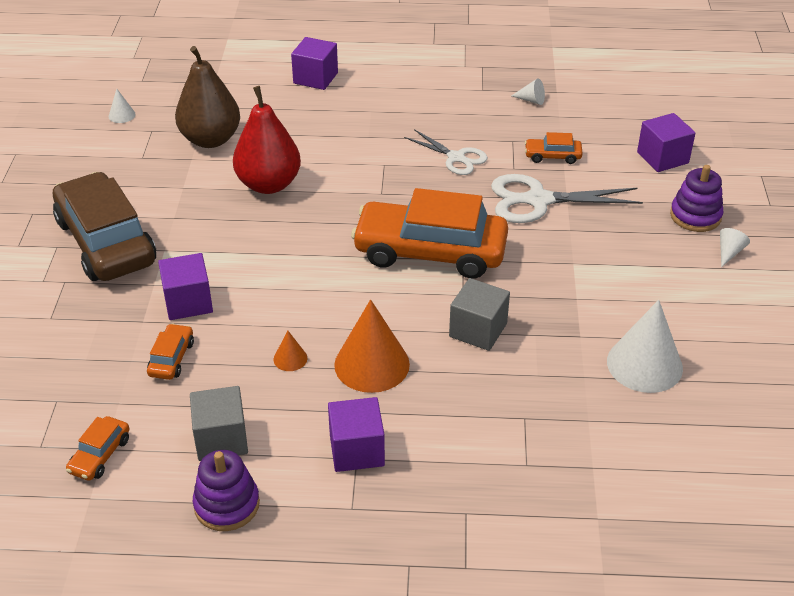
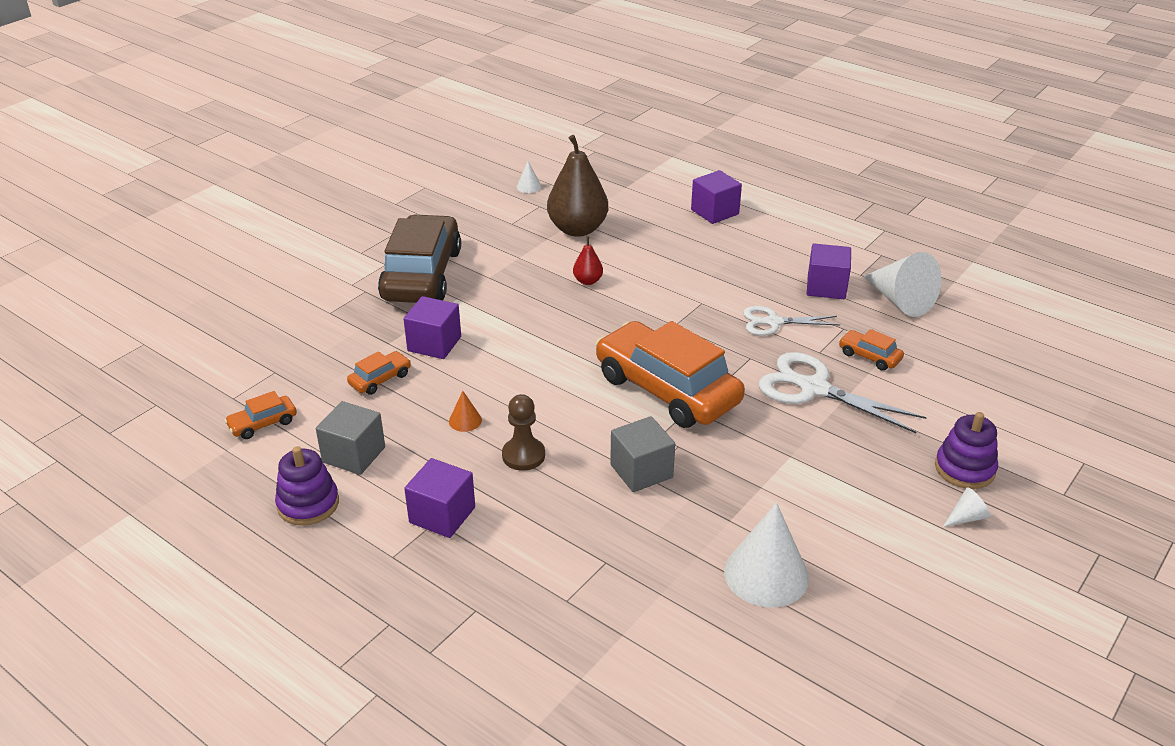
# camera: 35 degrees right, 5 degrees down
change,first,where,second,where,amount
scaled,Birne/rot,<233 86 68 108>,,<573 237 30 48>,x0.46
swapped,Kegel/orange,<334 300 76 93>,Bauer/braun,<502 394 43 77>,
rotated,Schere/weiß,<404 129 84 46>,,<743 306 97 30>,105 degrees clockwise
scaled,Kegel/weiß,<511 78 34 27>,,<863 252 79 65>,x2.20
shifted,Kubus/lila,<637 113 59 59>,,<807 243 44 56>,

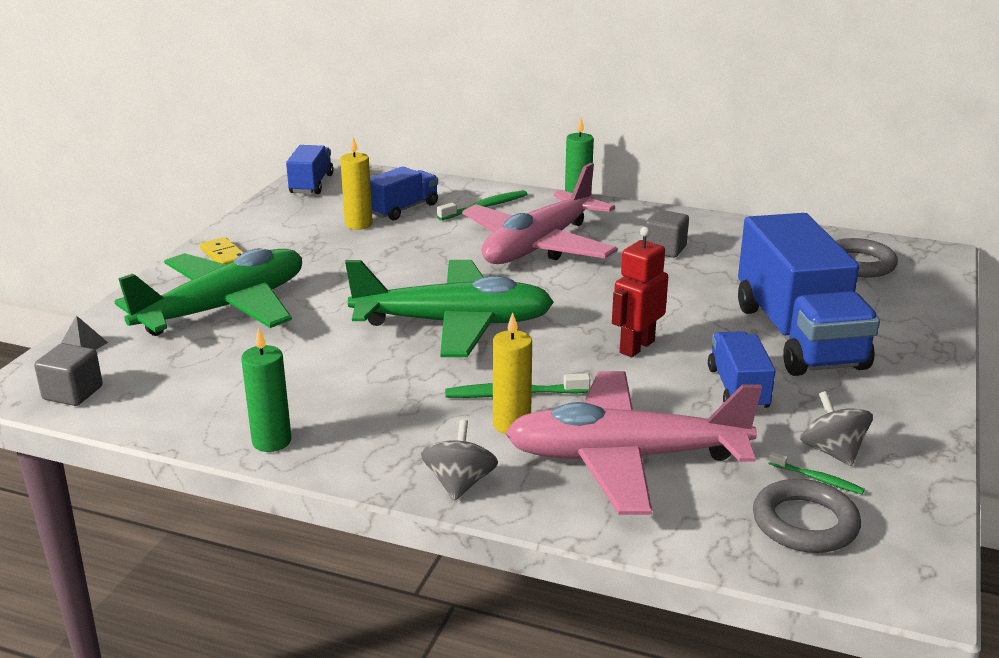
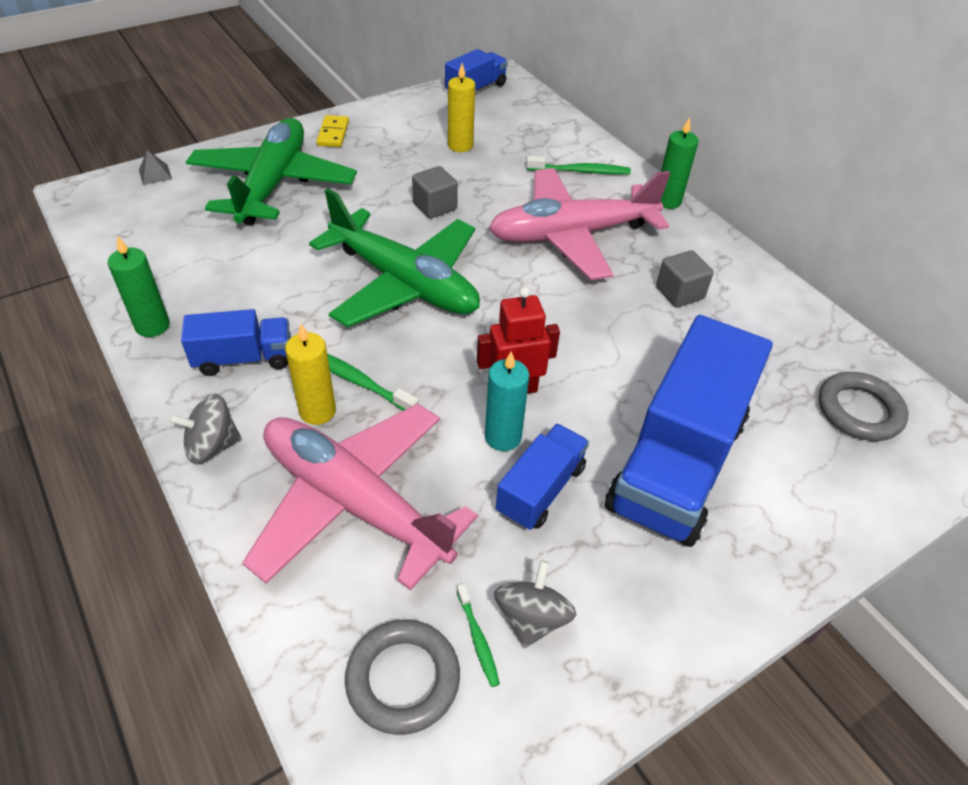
# camera: 35 degrees right, 20 degrees up
change,first,where,second,where,amount
shifted,Kubus/grau,<34 343 69 63>,,<412 166 46 52>,
rotated,Flugzeug/grün,<114 248 188 88>,,<186 118 171 107>,75 degrees counterclockwise
shifted,Lastwagen/blau,<370 166 68 55>,,<181 309 110 67>,
rotated,Kreisel/grau,<421 420 77 81>,,<168 394 73 70>,150 degrees counterclockwise
new,,,Kerze/türkis,<485 351 44 100>,

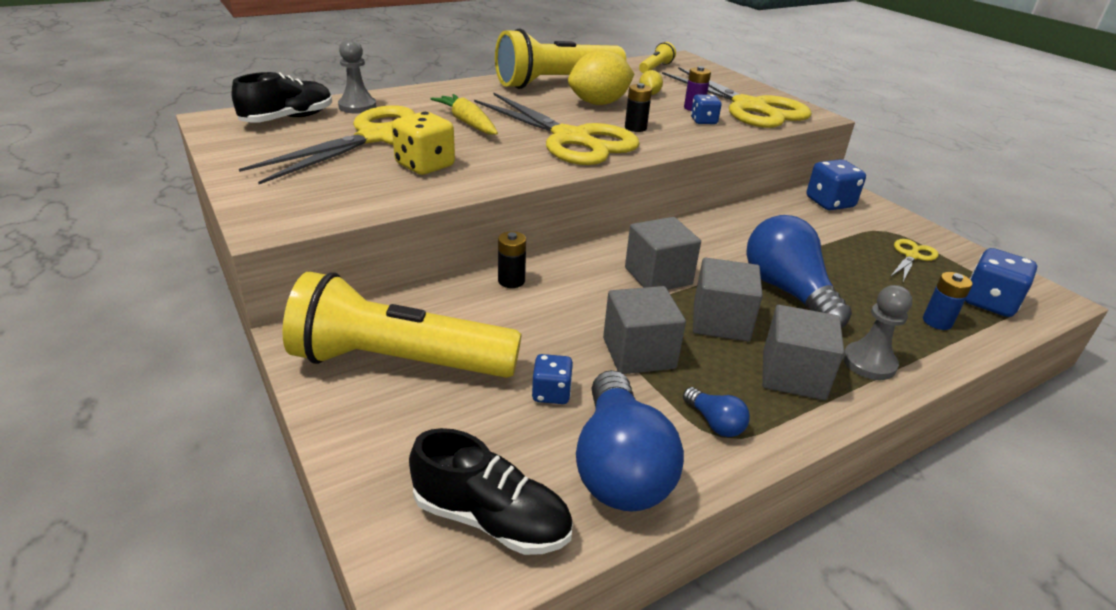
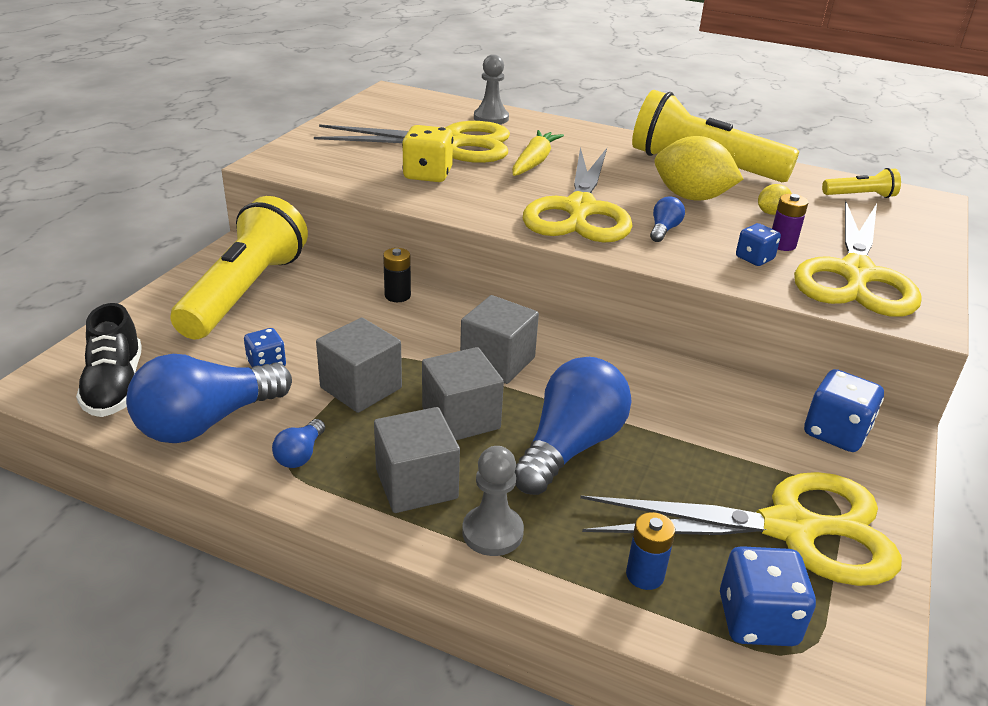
# camera: 55 degrees right, 0 degrees up
change,first,where,second,where,amount
gone,Schuh/schwarz,<231 72 101 51>,,,
rotated,Taschenlampe/gelb,<282 272 239 106>,,<170 196 138 143>,45 degrees clockwise
swapped,Batterie/schwarz,<625 83 27 49>,Glühbirne/blau,<650 197 35 45>,
scaled,Schere/gelb,<890 239 49 42>,,<580 472 322 114>,x2.36

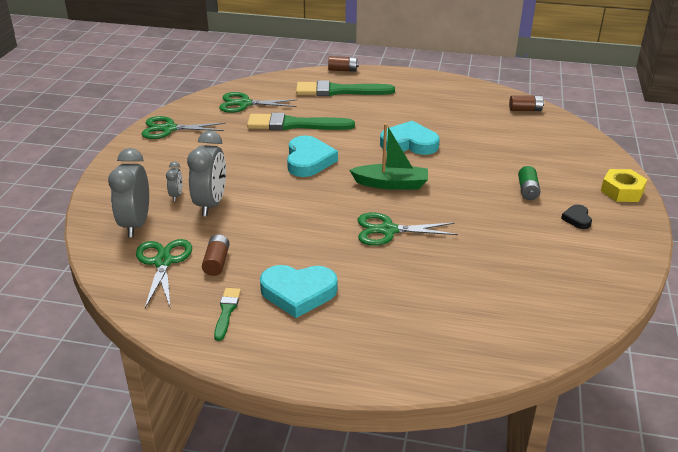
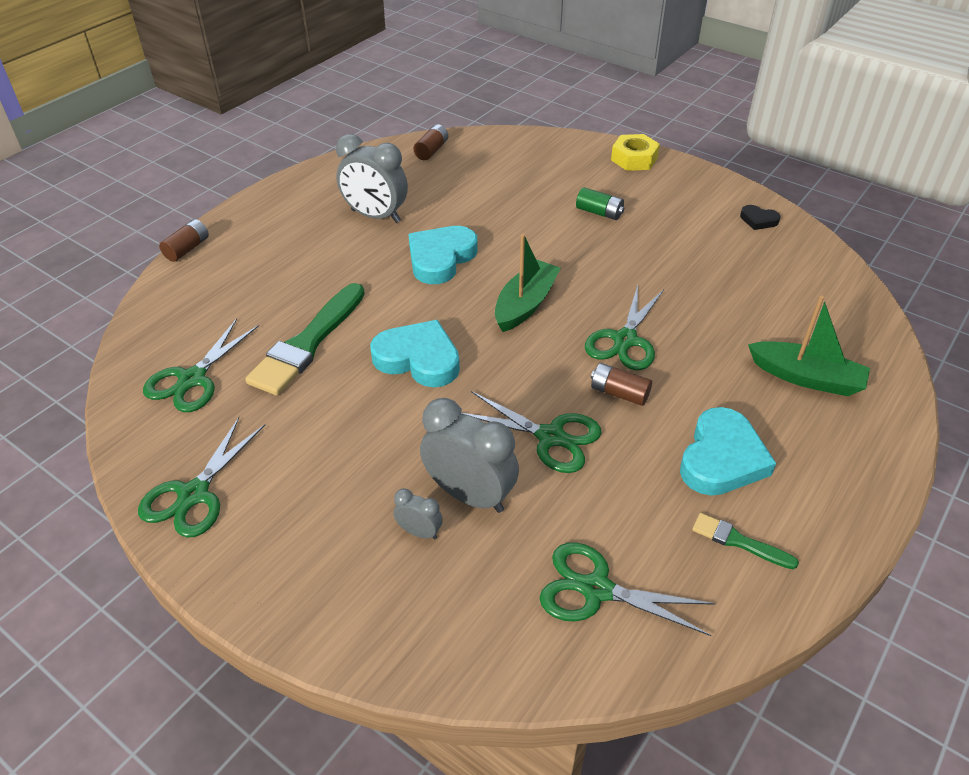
# camera: 65 degrees left, 10 degrees up
change,first,where,second,where,amount
shifted,Wecker/grau,<108 148 41 89>,,<336 134 72 89>,
shifted,Batterie/braun,<202 234 28 42>,,<591 363 61 43>,
gone,Pinsel/grün,<296 80 99 16>,,,
shifted,Herz/schwarz,<561 204 31 25>,,<740 205 40 25>,
new,,,Schere/grün,<461 391 141 82>,
new,,,Boot/grün,<748 296 122 100>,

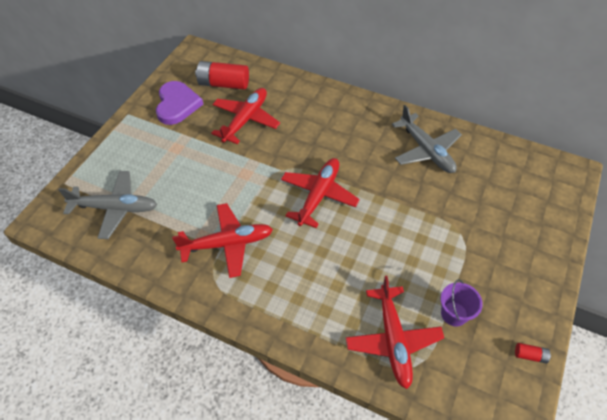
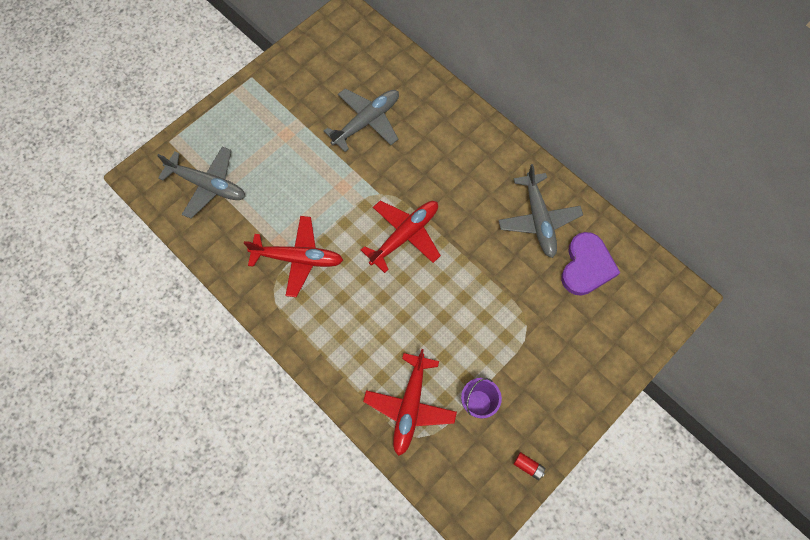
# camera: 20 degrees right, 15 degrees up
change,first,where,second,where,amount
shifted,Herz/lila,<156 81 47 44>,,<561 232 60 64>,
gone,Batterie/rot,<195 61 54 29>,,,
repainted,Flugzeug/rot,<211 88 69 56>,Flugzeug/grau,<324 88 75 64>,

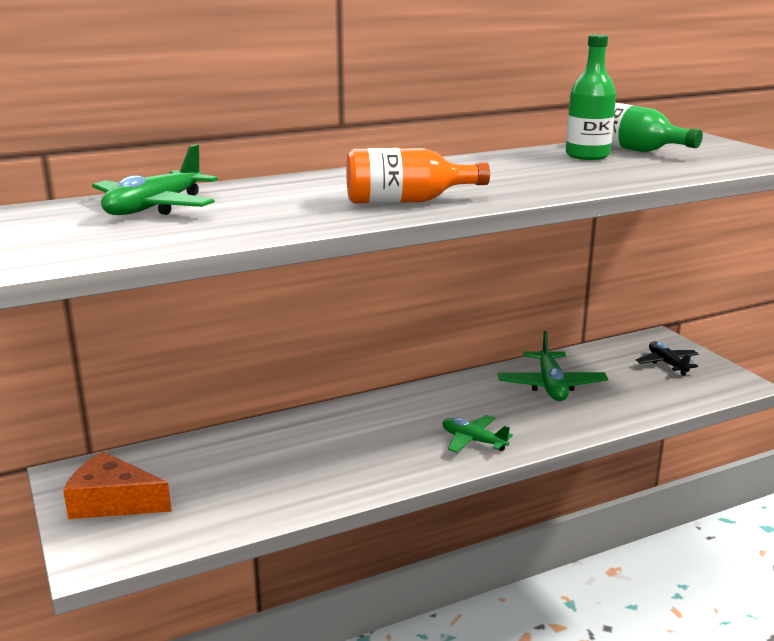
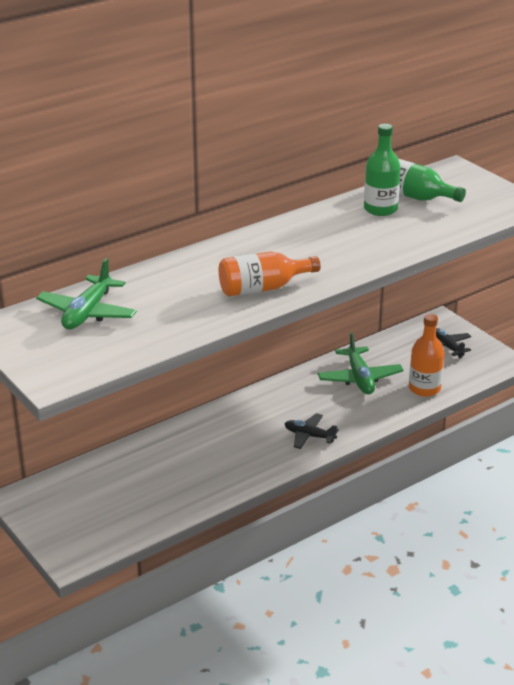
# camera: 10 degrees left, 10 degrees up
change,first,where,second,where,amount
gone,Käse/orange,<63 451 108 68>,,,
repainted,Flugzeug/grün,<442 415 71 38>,Flugzeug/schwarz,<285 413 54 36>,
new,,,Flasche/orange,<409 314 36 83>,

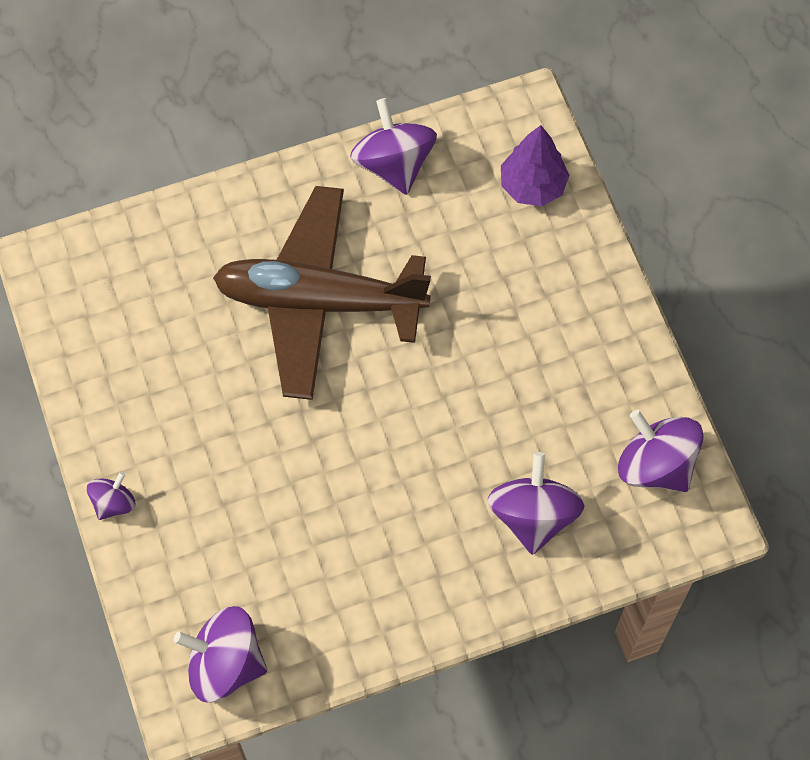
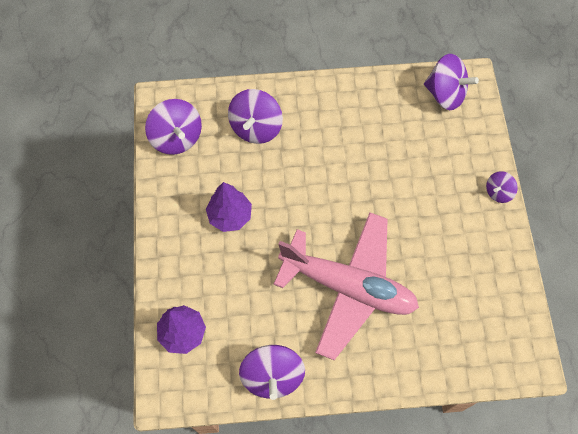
# camera: 165 degrees left, 0 degrees up
change,first,where,second,where,amount
repainted,Flugzeug/braun,<213 186 218 214>,Flugzeug/rosa,<274 212 145 148>,
new,,,Baum/lila,<206 182 46 50>,

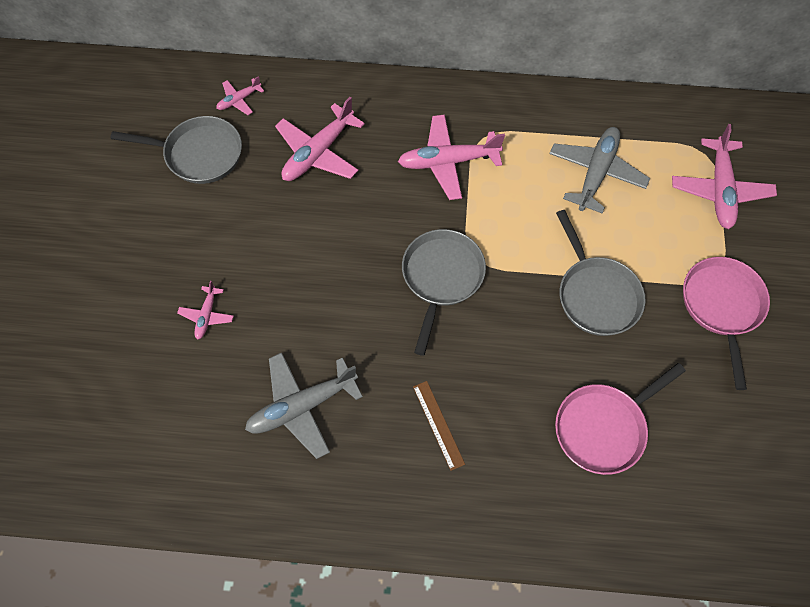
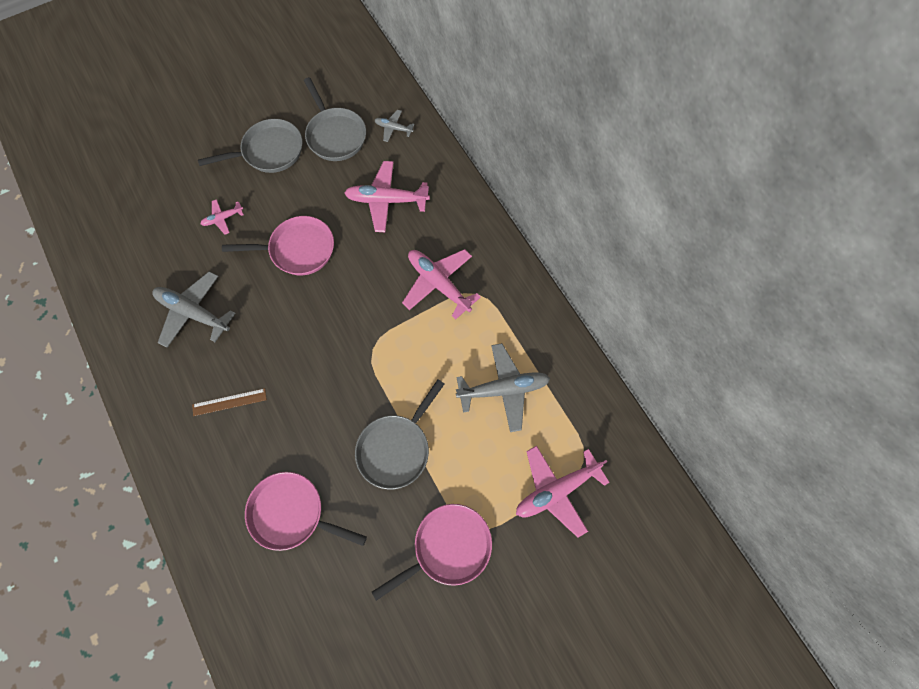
# camera: 55 degrees right, 5 degrees up
change,first,where,second,where,amount
repainted,Flugzeug/rosa,<216 76 48 39>,Flugzeug/grau,<375 110 40 32>,
shifted,Pfanne/grau,<402 229 84 127>,,<198 119 104 54>,
rotated,Lineal/braun,<413 381 52 90>,,<192 388 75 28>,45 degrees clockwise
new,,,Pfanne/rosa,<222 216 112 59>,

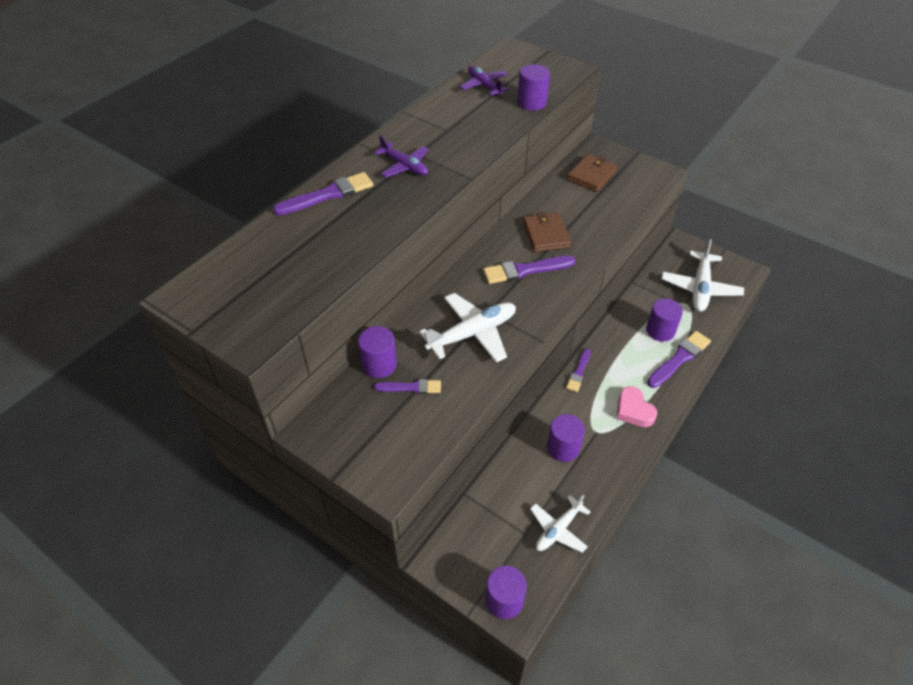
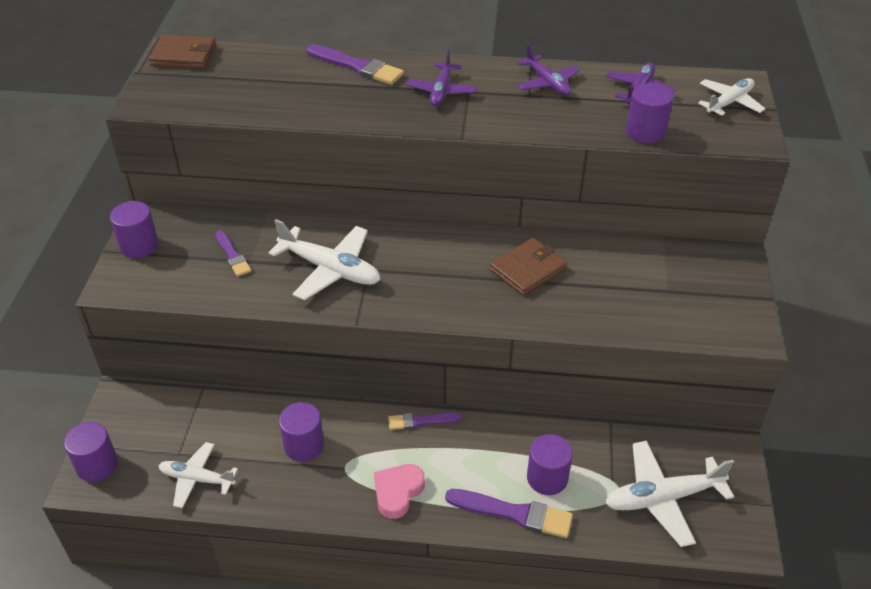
# camera: 60 degrees right, 5 degrees down
change,first,where,second,where,amount
shifted,Vollzylinder/lila,<358 326 39 52>,,<110 201 49 57>,
gone,Pinsel/lila,<483 256 92 28>,,,
shifted,Geldbörse/braun,<567 154 51 38>,,<149 35 67 34>,
new,,,Flugzeug/lila,<517 44 63 52>,
new,,,Flugzeug/weiß,<698 78 68 38>,

